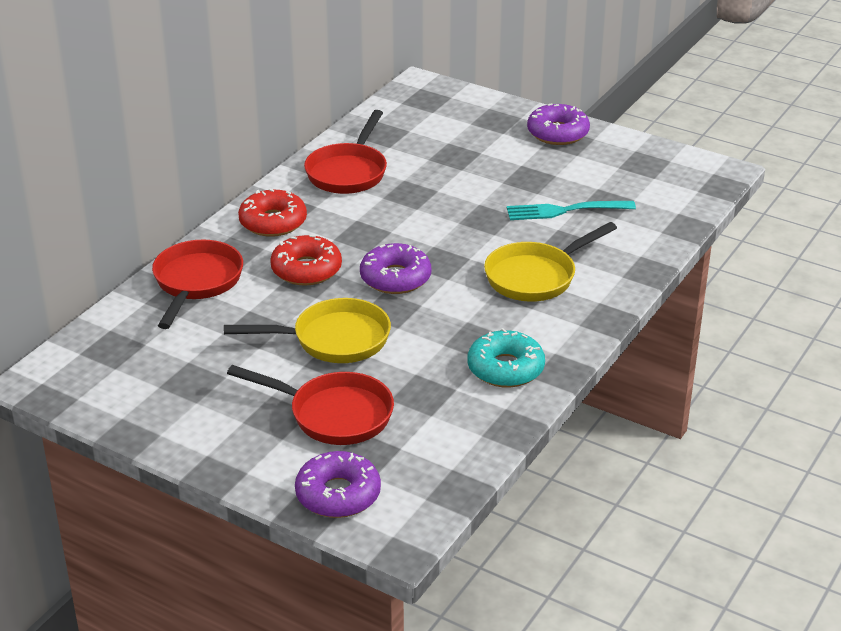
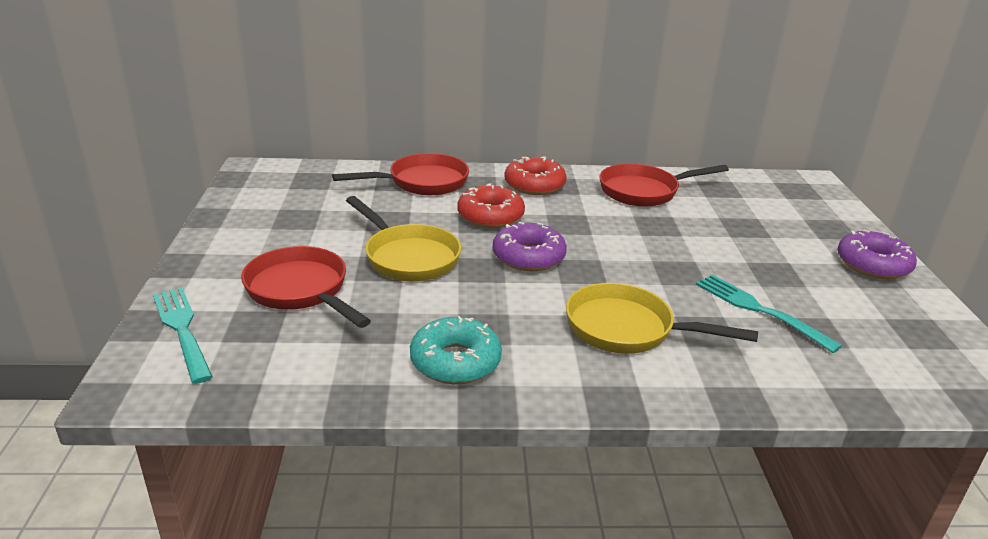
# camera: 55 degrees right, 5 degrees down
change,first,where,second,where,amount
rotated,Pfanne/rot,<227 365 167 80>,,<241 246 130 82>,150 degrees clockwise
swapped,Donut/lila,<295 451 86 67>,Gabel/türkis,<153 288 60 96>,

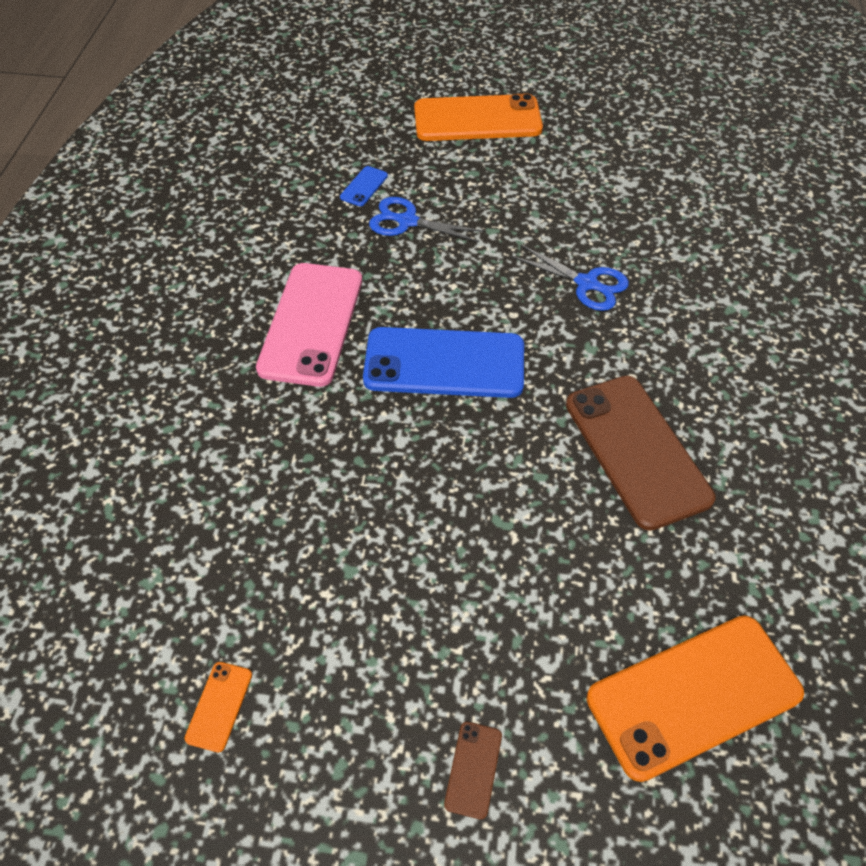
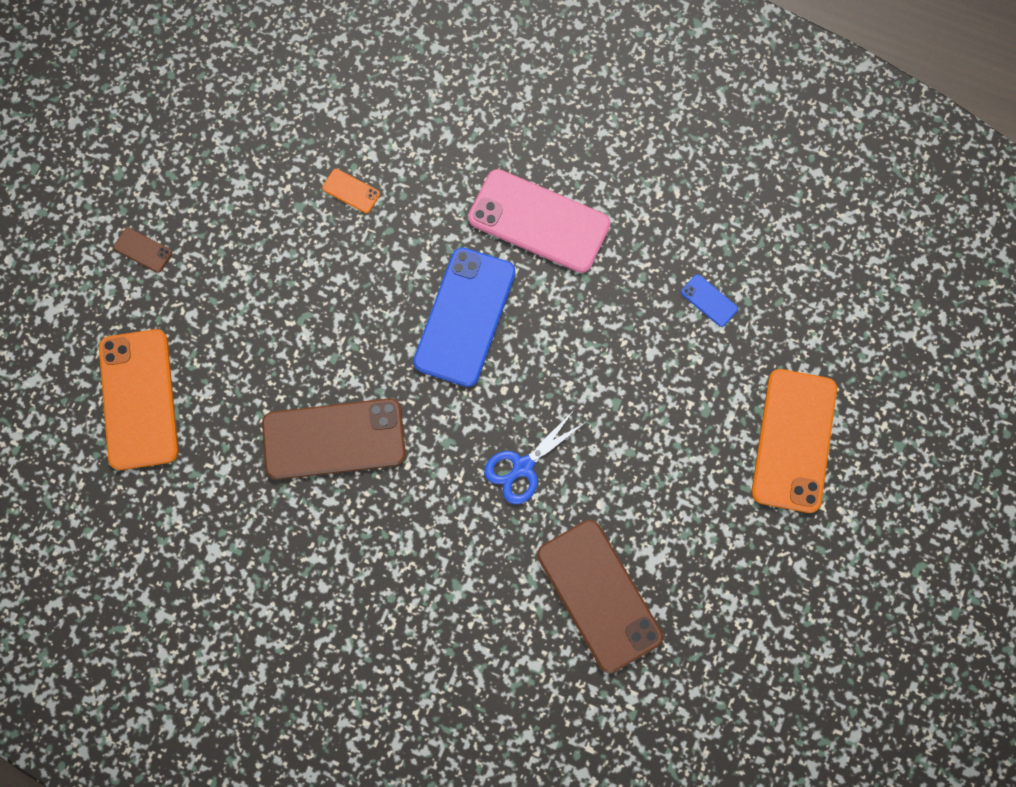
# camera: 105 degrees right, 20 degrees up
change,first,where,second,where,amount
shifted,Handy/orange,<185 662 67 90>,,<322 169 58 44>,
gone,Schere/blau,<369 197 115 45>,,,
new,,,Handy/braun,<537 520 126 153>,

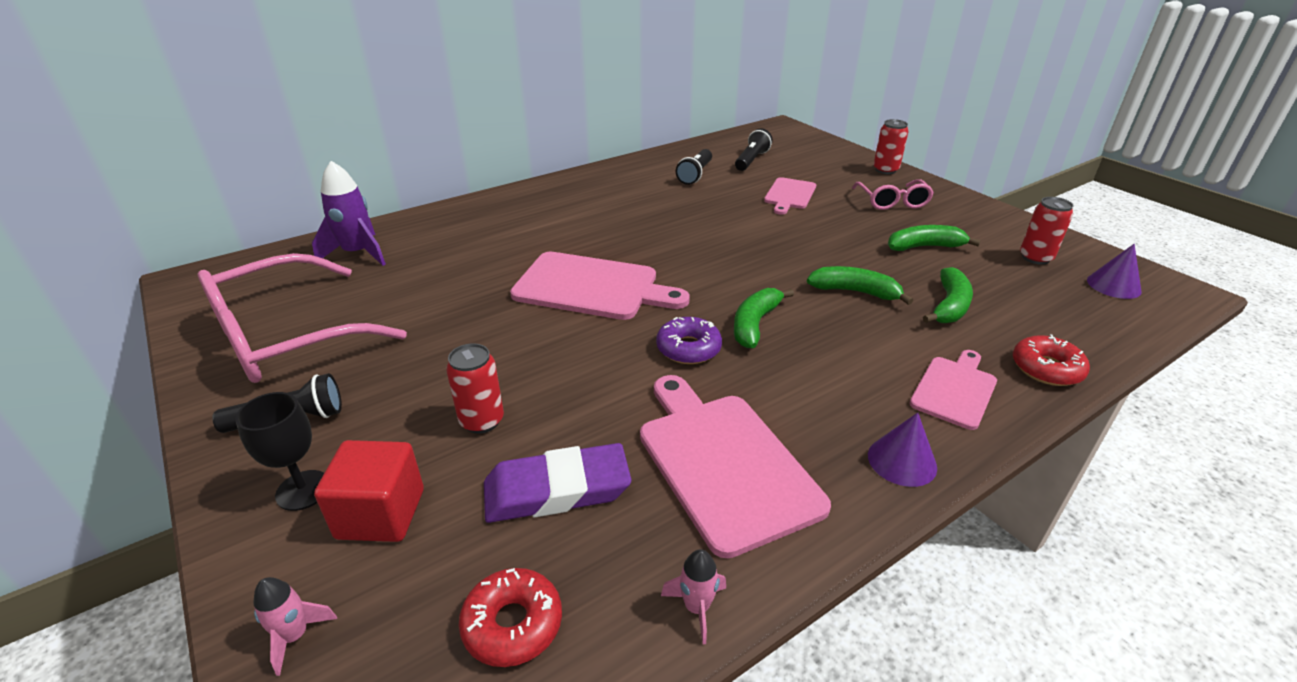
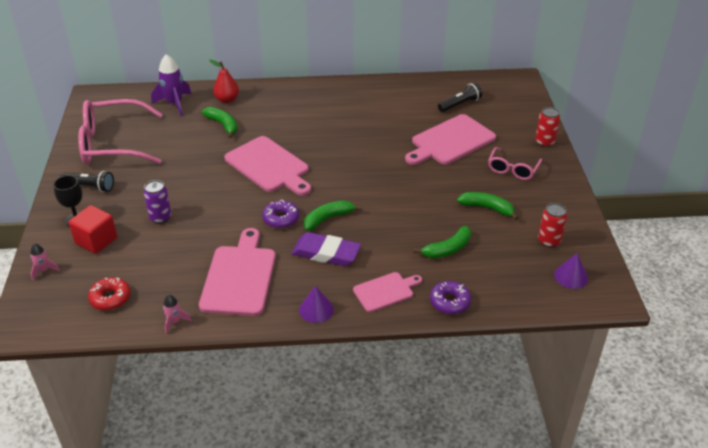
# camera: 30 degrees right, 5 degrees up
change,first,where,second,where,amount
repainted,Dose/rot,<446 343 58 91>,Dose/lila,<143 180 28 44>,
shifted,Radiergummi/lila,<484 443 147 80>,,<291 232 70 34>,
gone,Taschenlampe/schwarz,<676 149 36 36>,,,
scaled,Schneidebrett/rosa,<764 177 52 38>,,<405 114 91 51>,x1.73
shifted,Banane/grün,<807 266 106 39>,,<202 107 35 31>,
repainted,Donut/rot,<1013 334 77 52>,Donut/lila,<430 281 41 33>,
new,,,Birne/rot,<209 60 30 43>,

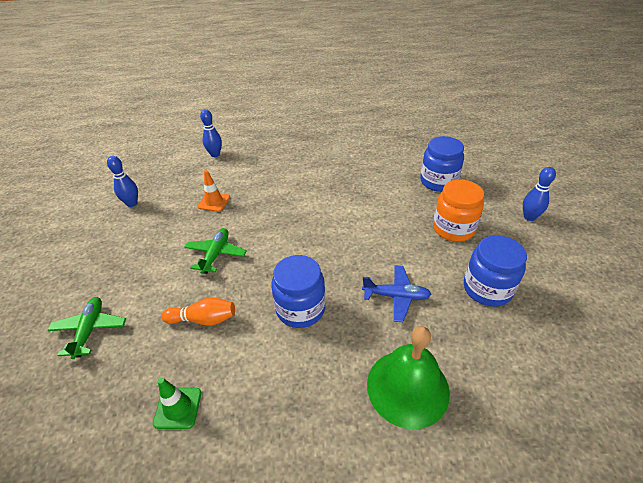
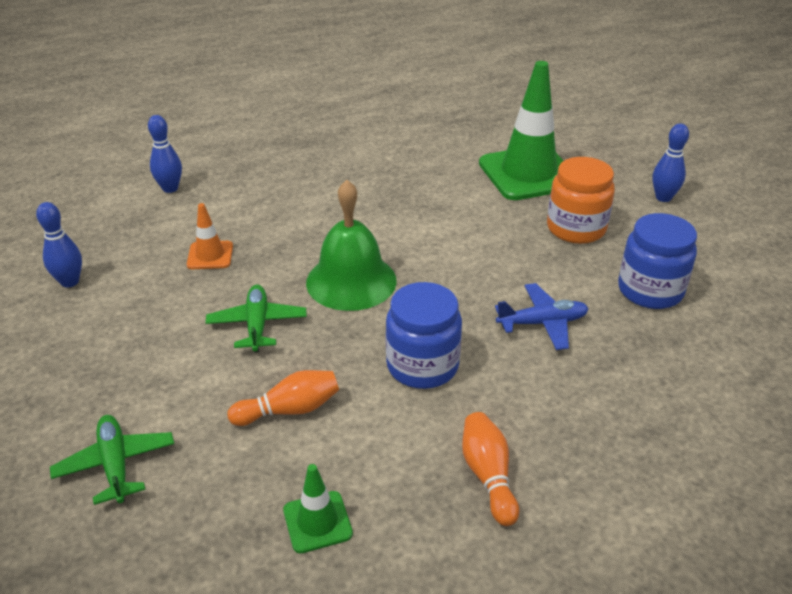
# camera: 20 degrees left, 5 degrees down
change,first,where,second,where,amount
shifted,Glocke/grün,<367 326 83 103>,,<306 180 91 131>,
swapped,Einmachglas/blau,<420 136 44 56>,Leitkegel/grün,<479 61 85 139>,
new,,,Bowlingkegel/orange,<462 412 57 114>,

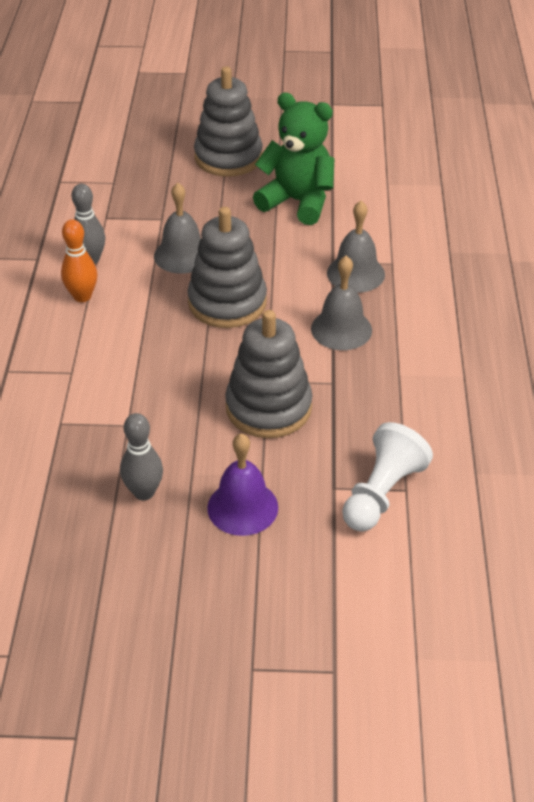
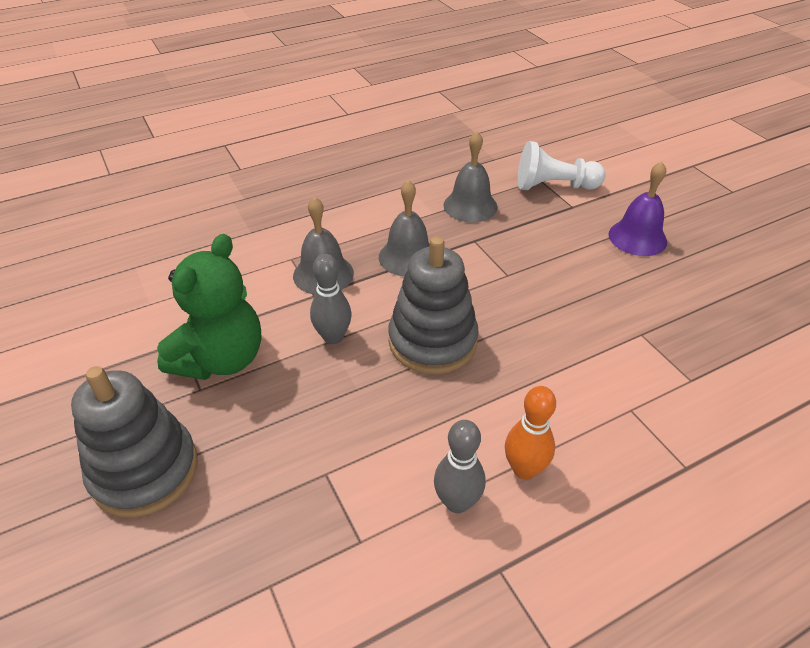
# camera: 120 degrees left, 0 degrees up
change,first,where,second,where,amount
shifted,Bowlingkegel/grau,<120 413 43 87>,,<310 254 41 90>,
shifted,Glocke/grau,<154 183 47 91>,,<444 131 54 91>,
gone,Stapelspielzeug/grau,<225 310 87 128>,,,
rotated,Teddybär/grün,<253 92 81 133>,,<157 234 105 146>,150 degrees counterclockwise

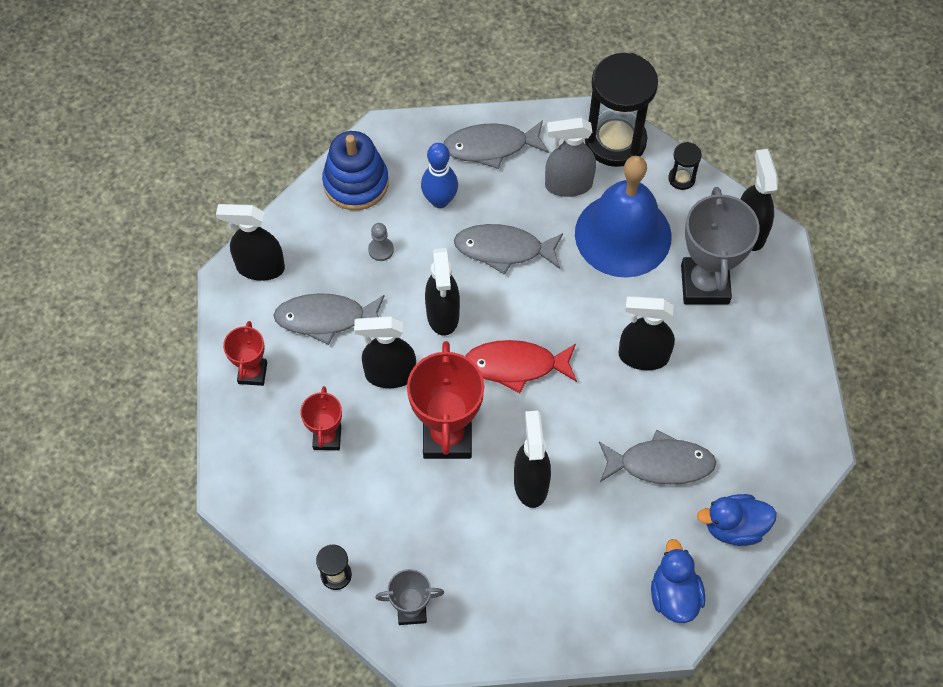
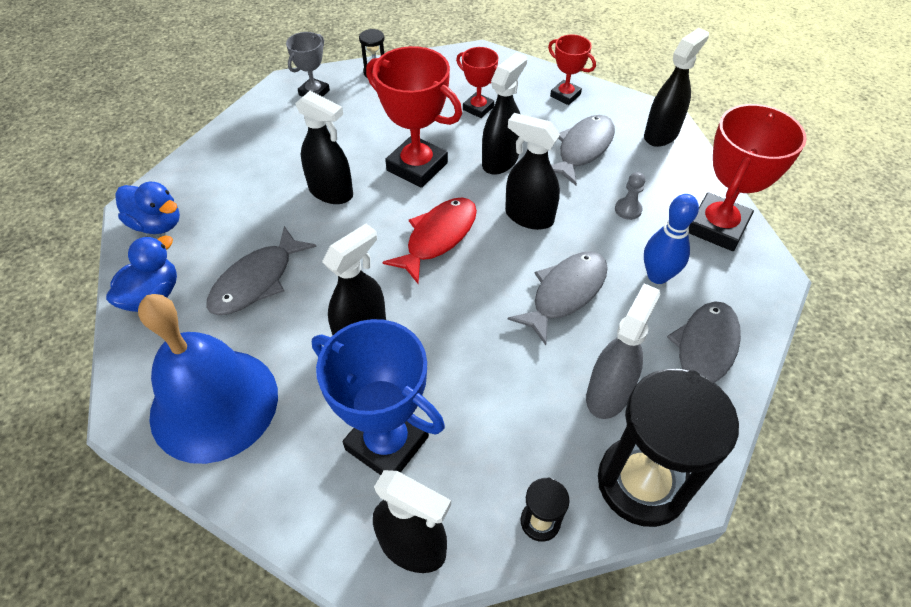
# camera: 125 degrees right, 10 degrees down
change,first,where,second,where,amount
swapped,Stapelspielzeug/blau,<322 131 67 79>,Pokal/rot,<689 104 118 147>,
shifted,Glocke/blau,<575 156 97 122>,,<138 294 140 170>,
repainted,Pokal/grau,<681 187 79 118>,Pokal/blau,<312 319 133 156>,

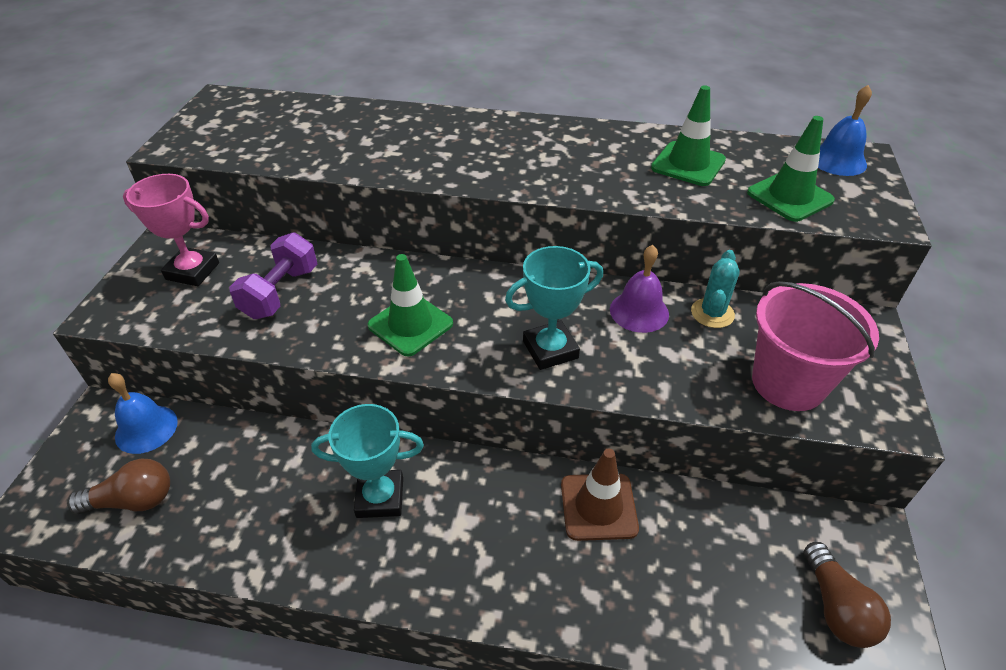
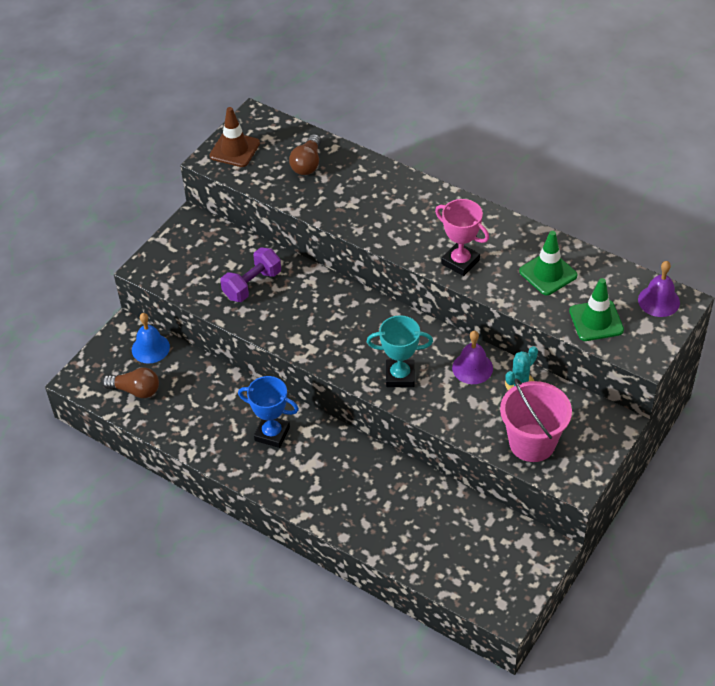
# camera: 25 degrees right, 5 degrees up
change,first,where,second,where,amount
shifted,Pokal/rosa,<123 174 96 112>,,<435 199 54 77>,
repainted,Pokal/türkis,<311 404 113 114>,Pokal/blau,<238 376 61 72>,
gone,Leitkegel/grün,<367 254 86 102>,,,
shifted,Leitkegel/braun,<561 448 78 93>,,<210 107 50 60>,
shifted,Glühbirne/braun,<804 542 87 106>,,<289 134 32 41>,
repainted,Glocke/blau,<818 85 54 91>,Glocke/lila,<638 261 42 56>,

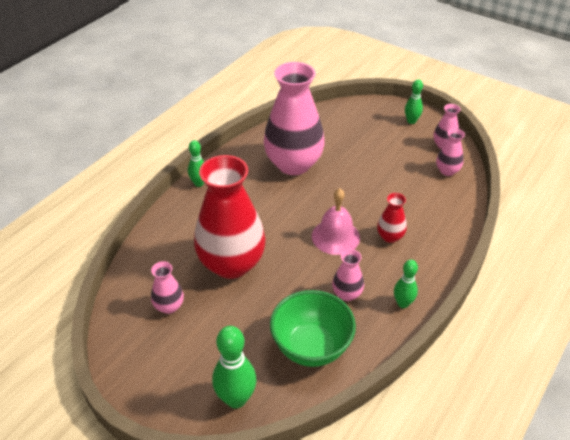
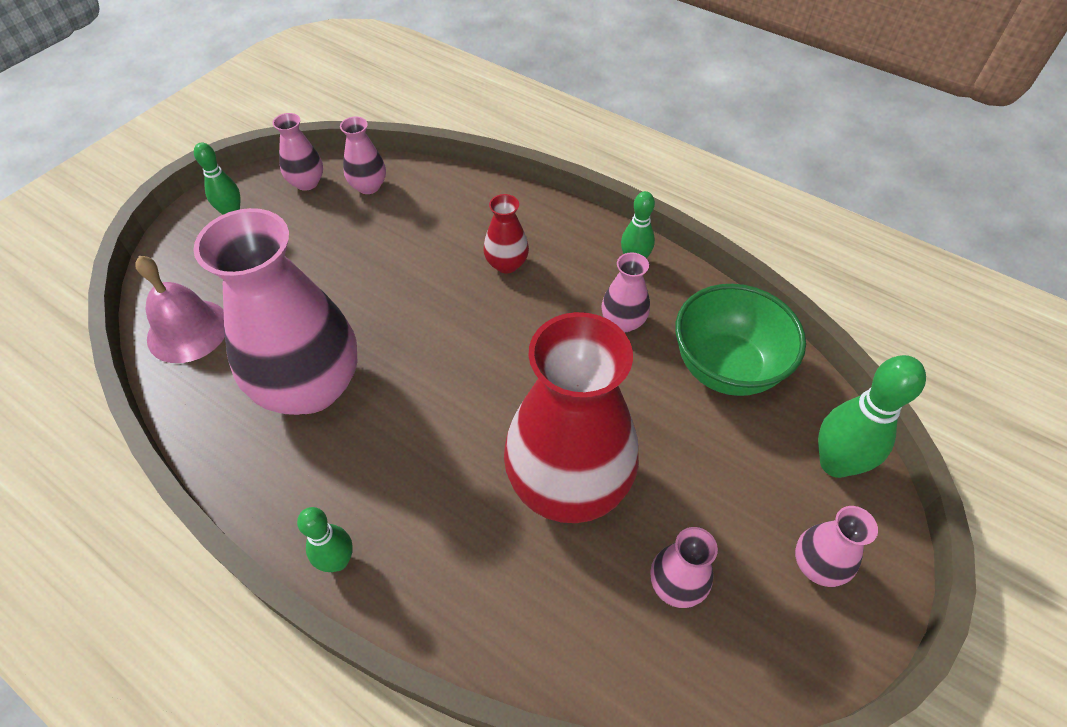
# camera: 90 degrees left, 10 degrees up
change,first,where,second,where,amount
shifted,Glocke/rosa,<312 188 48 67>,,<135 256 90 107>,
new,,,Vase/rosa,<795 506 83 81>,

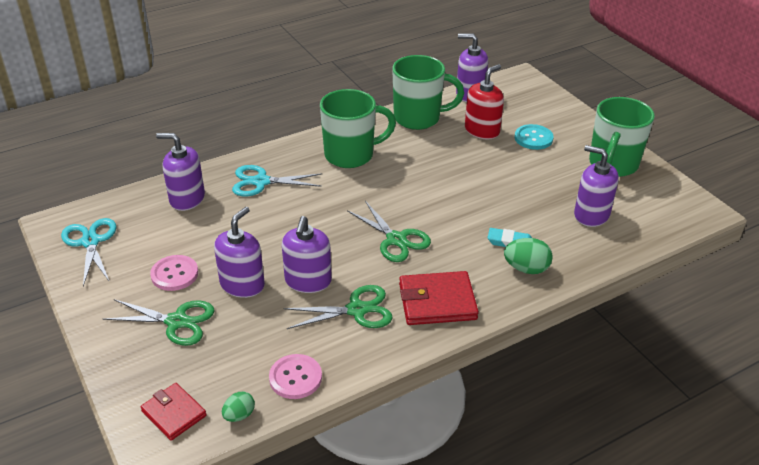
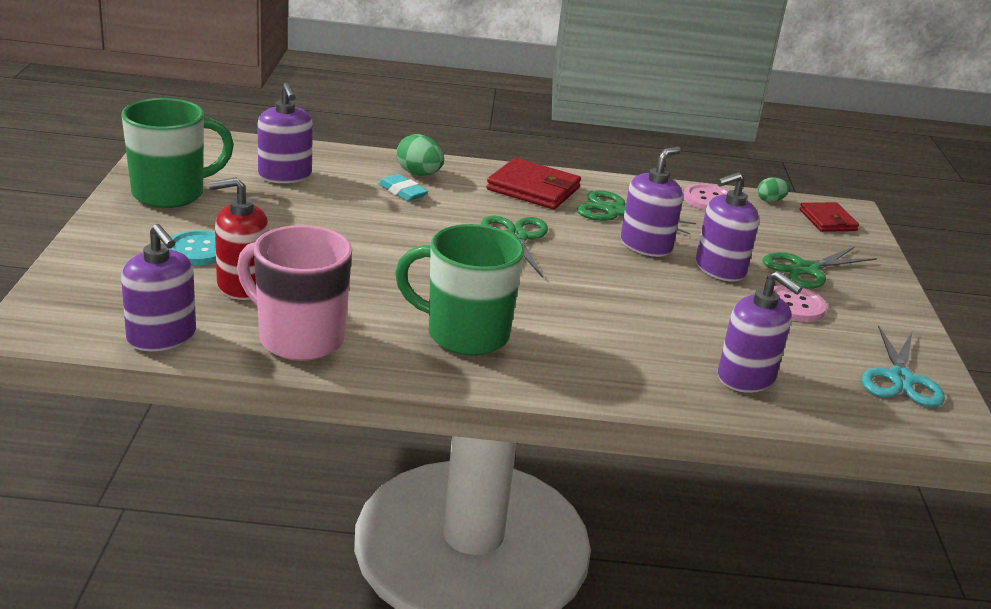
# camera: 150 degrees left, 10 degrees down
change,first,where,second,where,amount
rotated,Schere/grün,<103 299 112 47>,,<763 247 114 42>,75 degrees counterclockwise
gone,Schere/türkis,<232 165 90 31>,,,
repainted,Tasse/grün,<392 55 72 75>,Tasse/rosa,<237 225 115 136>,

